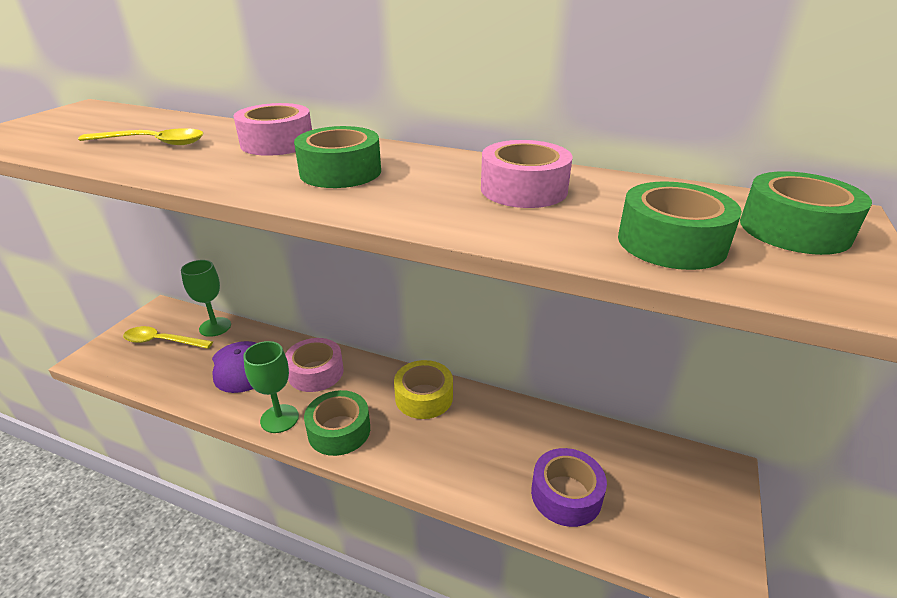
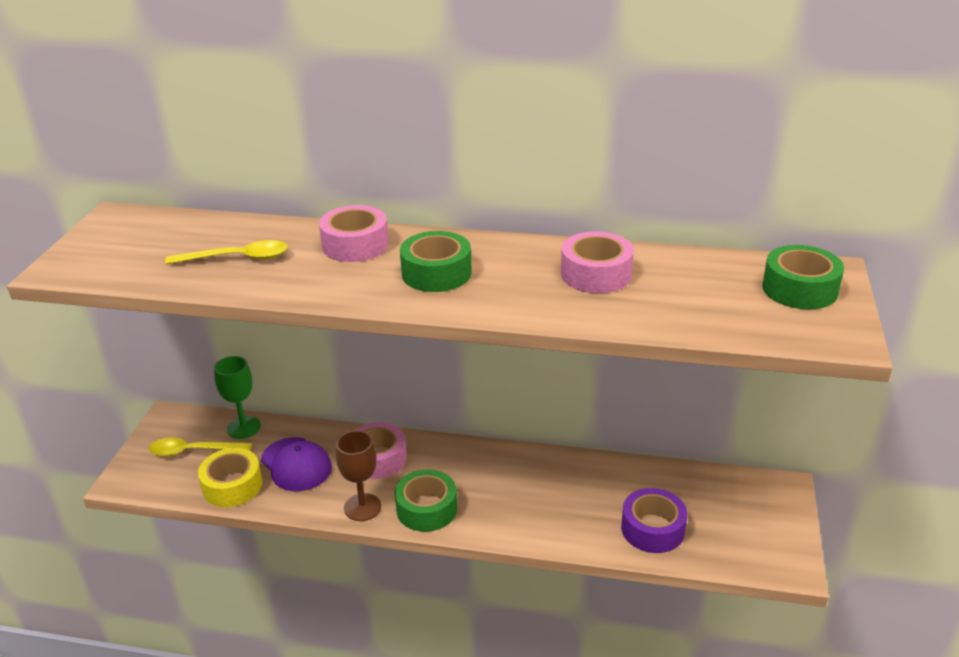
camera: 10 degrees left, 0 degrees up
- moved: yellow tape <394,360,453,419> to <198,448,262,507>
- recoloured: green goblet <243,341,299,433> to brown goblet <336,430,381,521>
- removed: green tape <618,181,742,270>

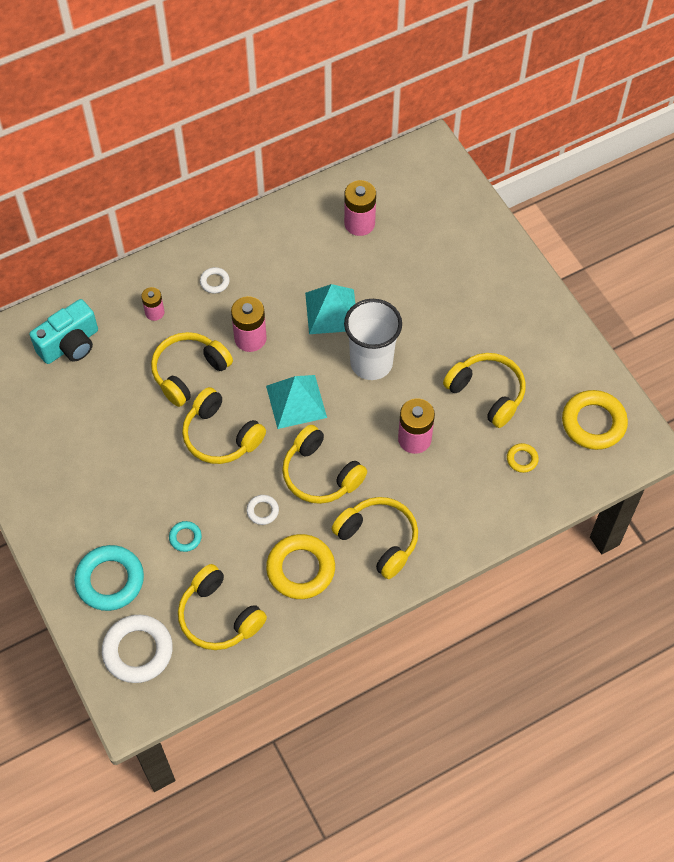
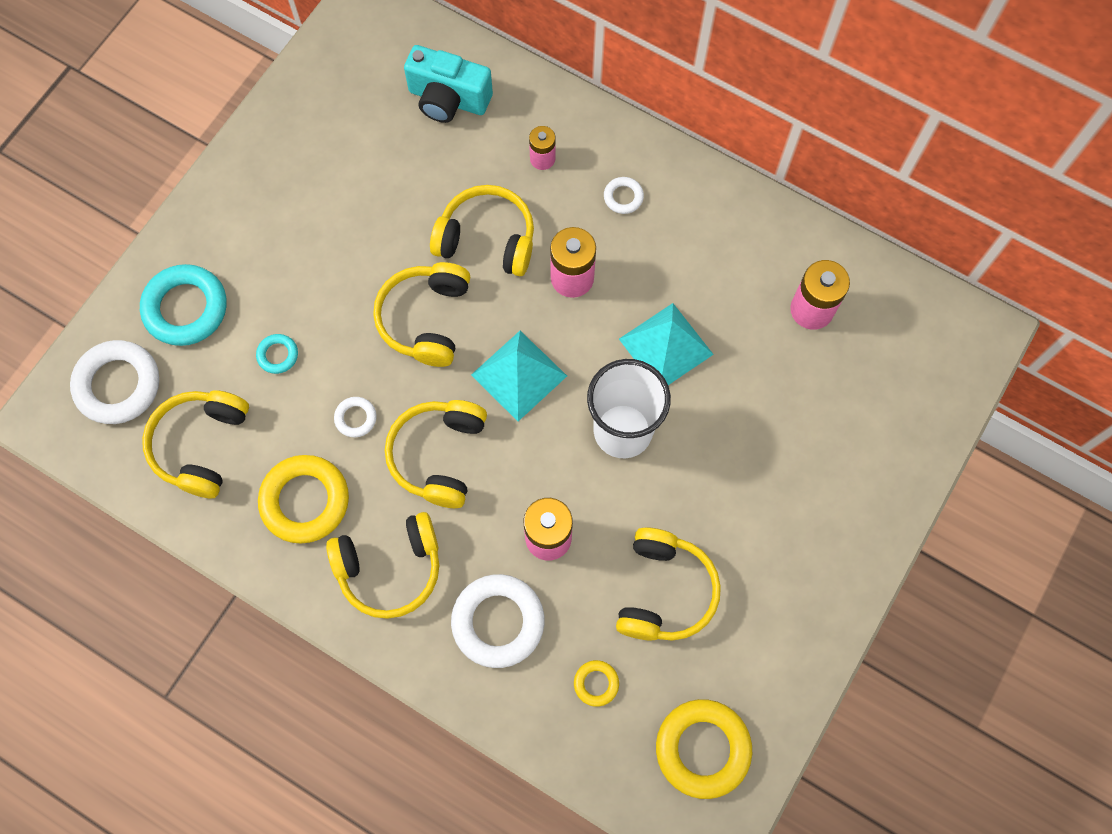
camera: 60 degrees right, 10 degrees up
- turned: yellow headphones <332,497,418,579> = <326,512,439,619> 60 degrees clockwise
- added: white ring <451,574,544,668>

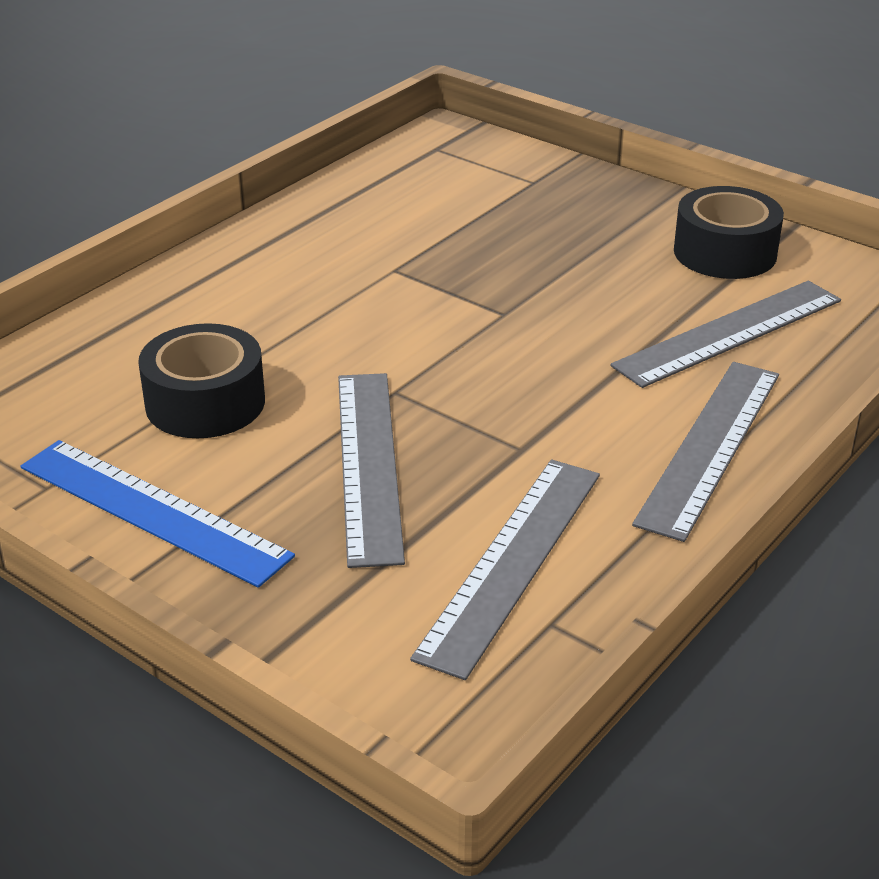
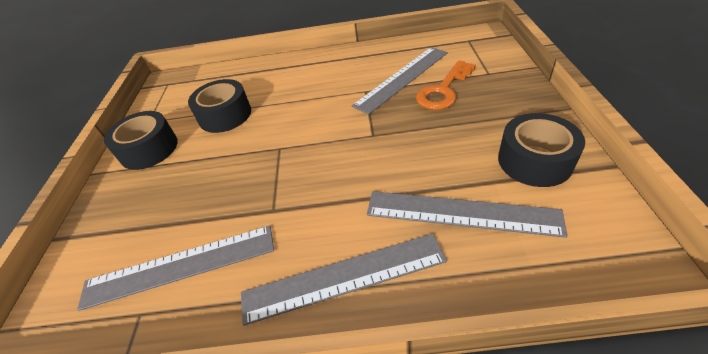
camera: 55 degrees right, 10 degrees up
- replaced: blue ruler <20,440,295,588> to black tape <104,111,178,170>
- moved: grey ruler <338,373,405,568> to <352,47,448,115>
- added: orange key <416,60,476,110>

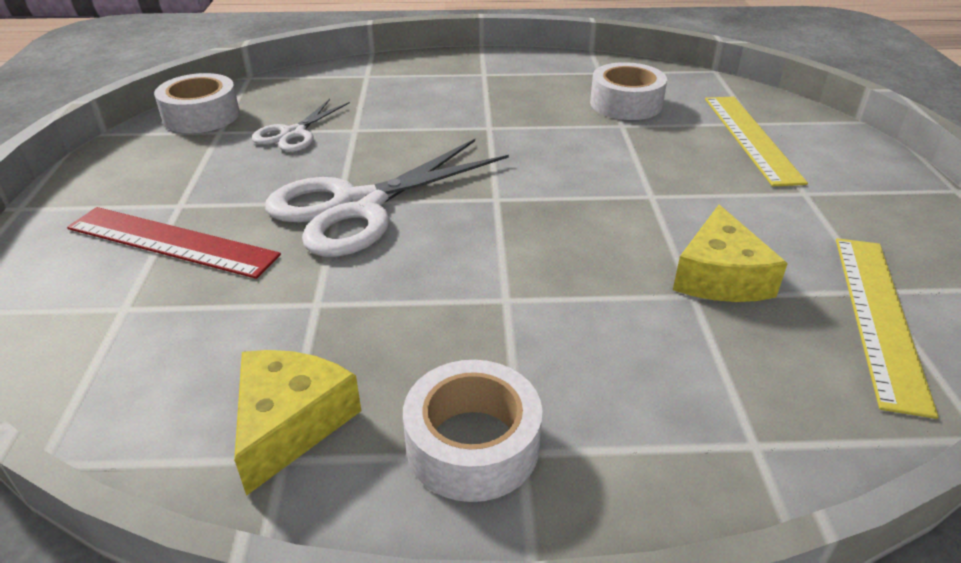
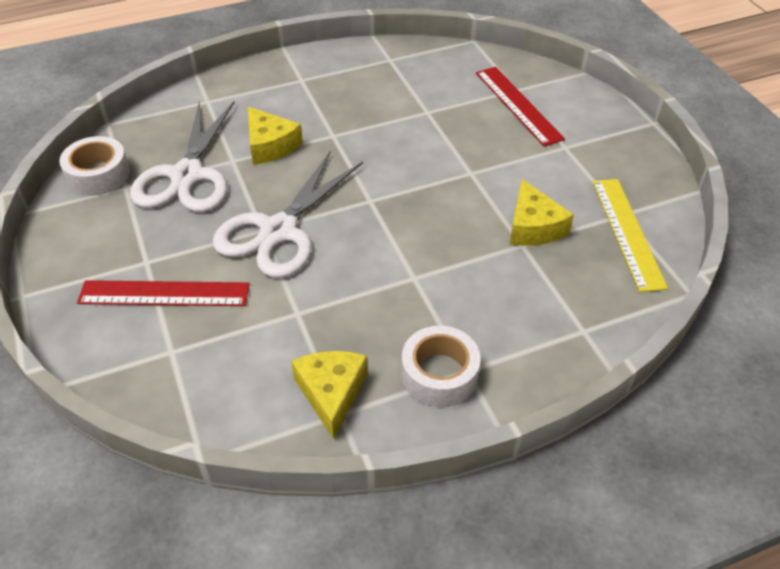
camera: 20 degrees left, 10 degrees up
- resized: white scissors <252,99,350,152> = <130,100,235,212> x1.89
- added: yellow cheese <248,107,303,165>
- recoloured: yellow ruler <705,97,808,187> to red ruler <476,67,565,146>
- removed: white tape <590,62,667,120>

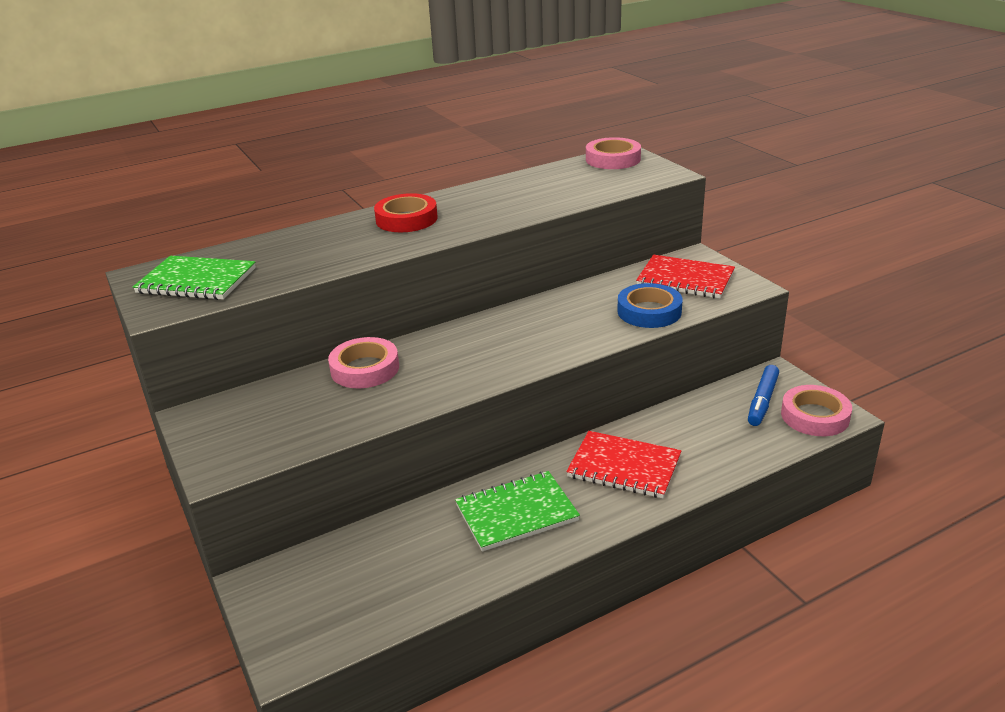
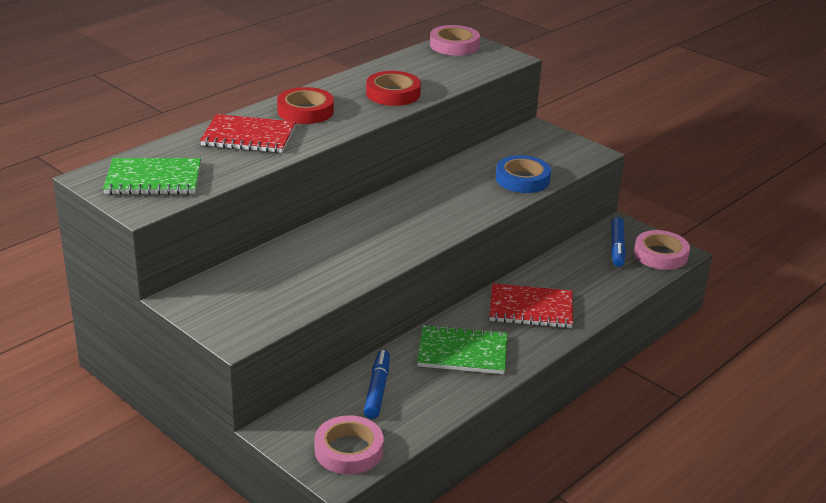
camera: 20 degrees left, 0 degrees up
- moved: red notebook <636,255,735,299> to <200,114,296,153>
- moved: pink tape <328,337,399,388> to <315,415,384,474>
- added: blue marker <364,350,390,419>
- added: red tape <366,71,421,106>
- turned: green notebook <455,471,580,552> = <417,324,507,374> 45 degrees clockwise

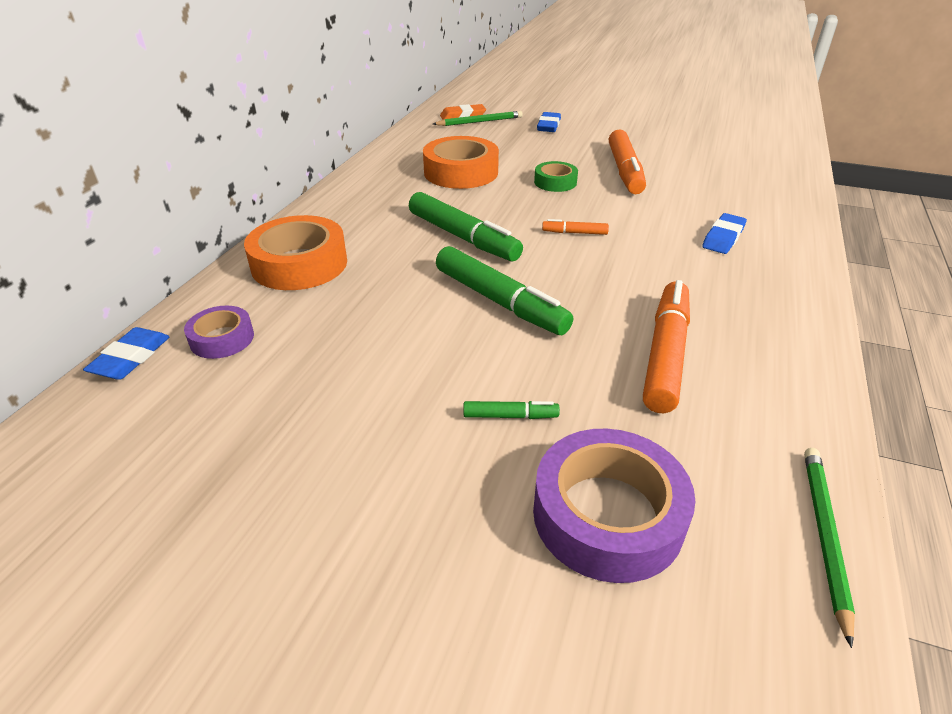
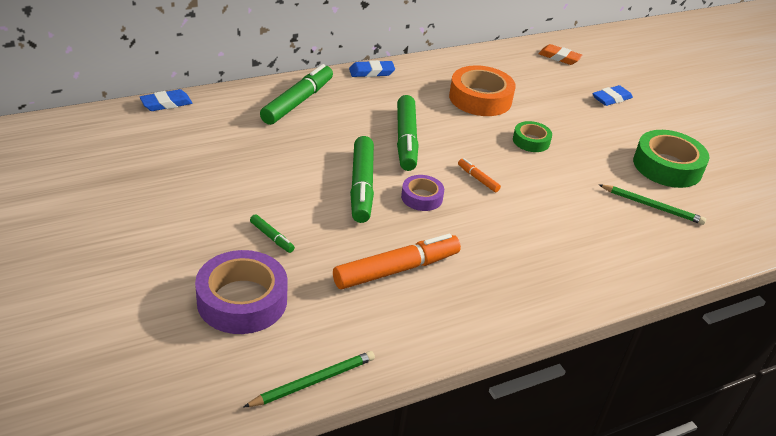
camera: 40 degrees right, 0 degrees up
- replaced: orange tape <244,215,347,290> to green marker <260,64,333,125>
- moved: blue eraser <702,213,747,254> to <349,60,395,77>
- moved: purple tape <184,306,254,359> to <401,175,444,211>
- moved: green pencil <433,111,523,126> to <598,184,706,225>
- added: green tape <633,130,709,188>
- removed: orange marker <609,129,646,194>

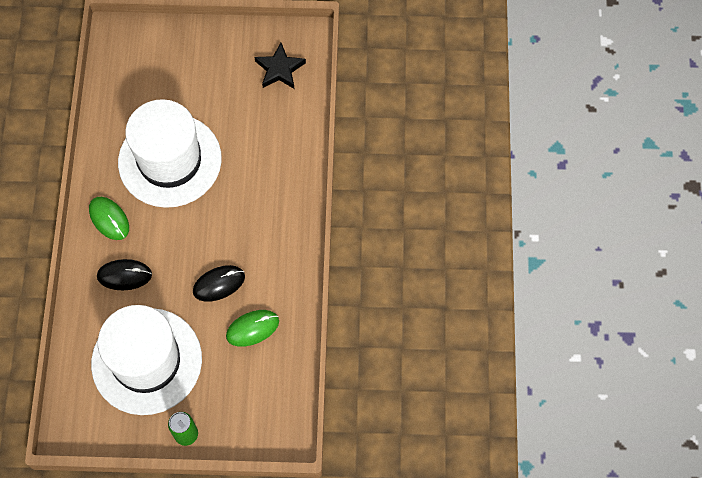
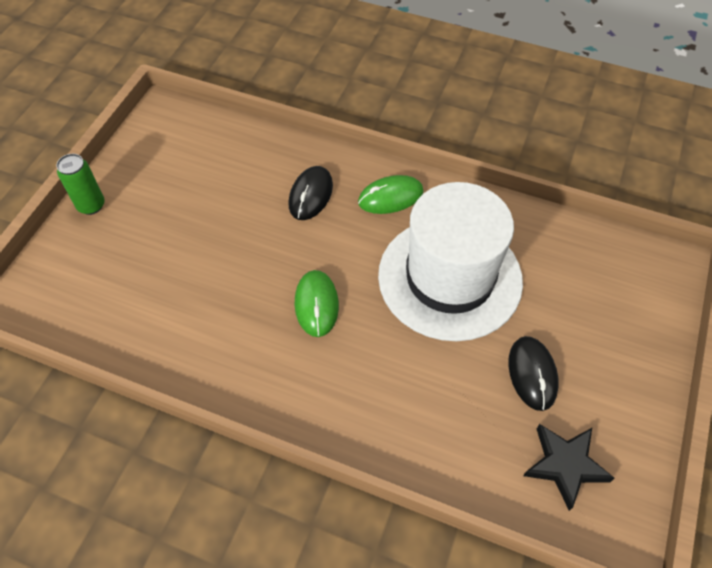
camera: 110 degrees right, 10 degrees down
- moved: green mouse <226,310,279,347> to <295,270,339,337>
- moved: black mouse <193,265,245,302> to <508,336,559,411>
- removed: white hat <91,305,202,415>

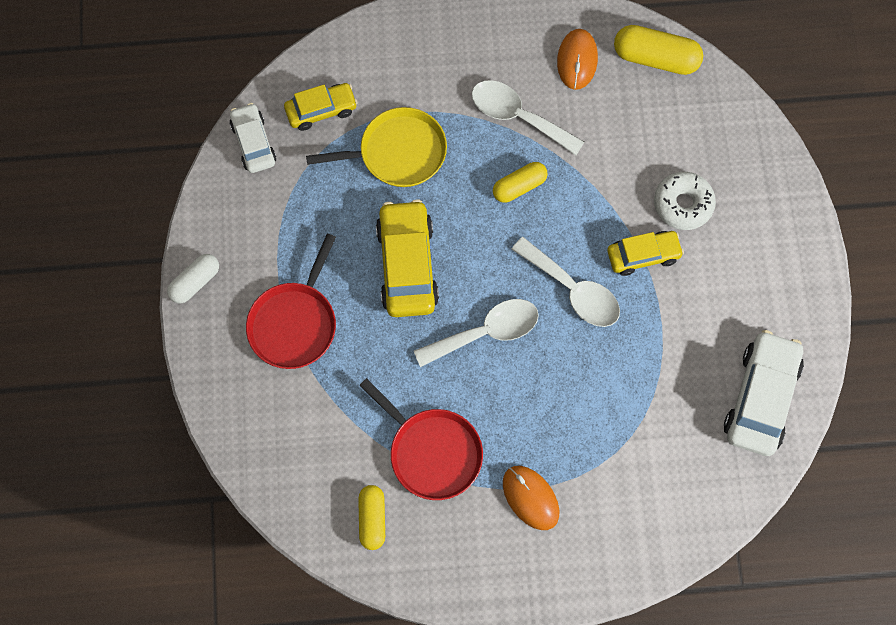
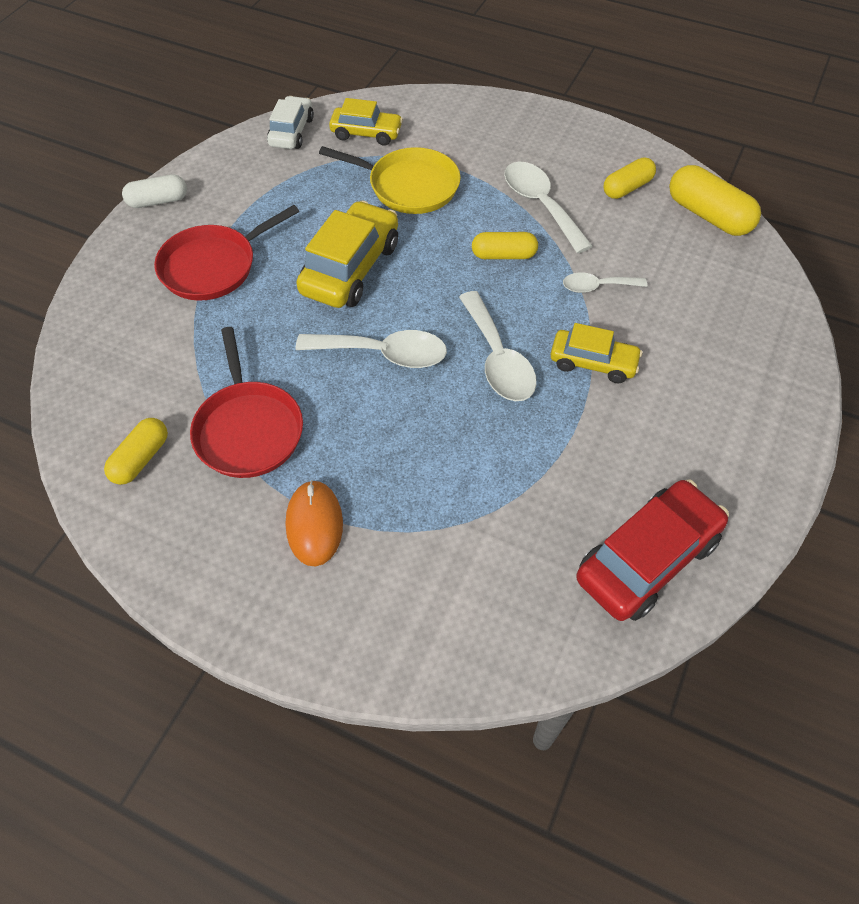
camera: 30 degrees right, 15 degrees down
- added: white spoon <563,272,647,293>
- recoloured: white car <724,330,804,456> to red car <576,479,729,621>
- replaced: orange mouse <557,29,598,90> to yellow capsule <604,157,656,199>
- removed: white donut <654,172,716,230>

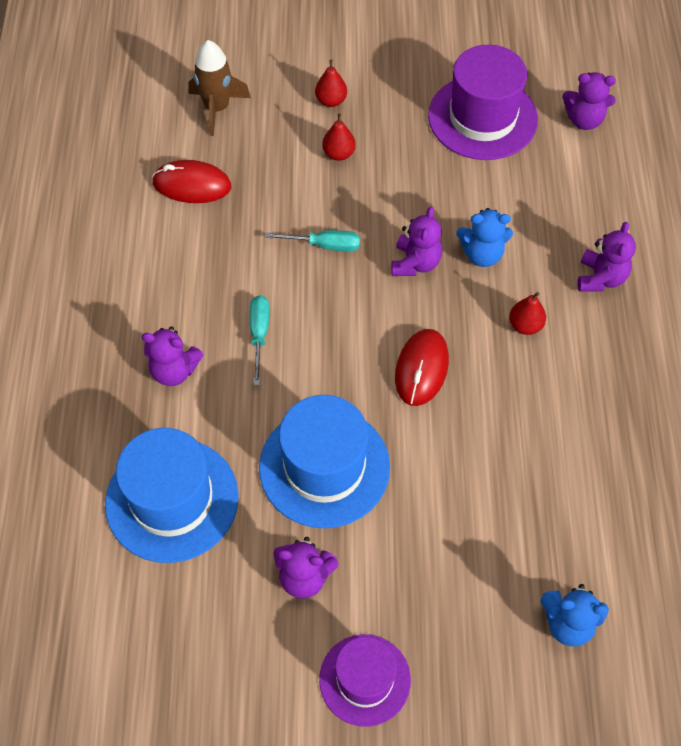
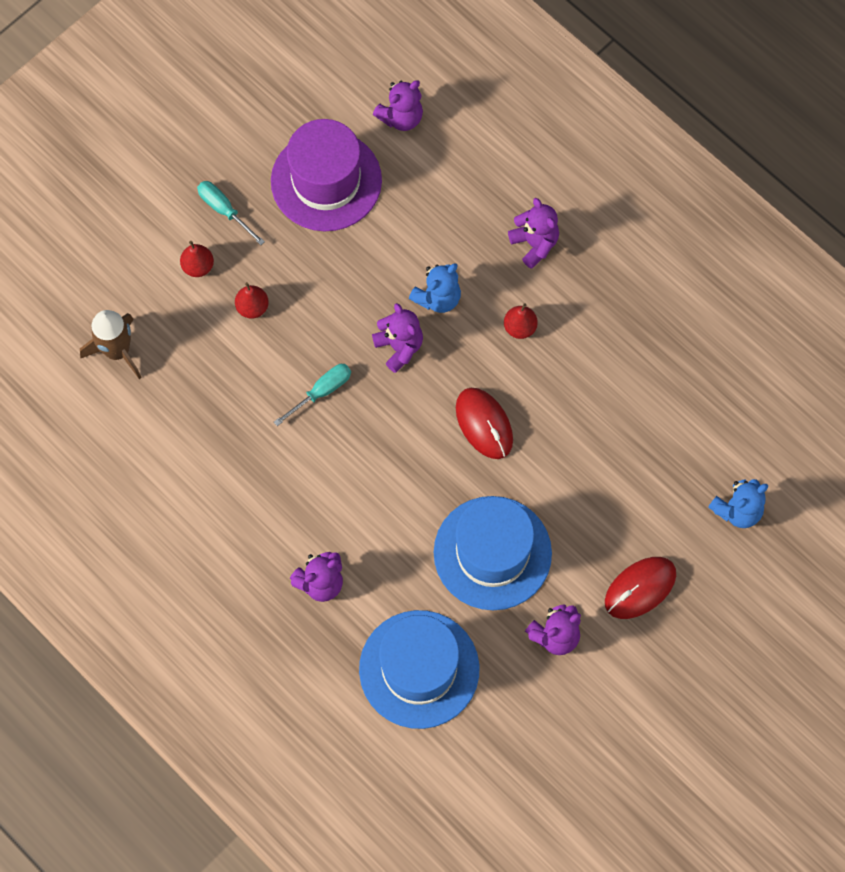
camera: 45 degrees left, 10 degrees up
- moved: turquoise screwdriver <250,295,269,385> to <197,181,265,245>
- moved: red mouse <152,160,231,203> to <605,557,676,619>
- removed: purple hat <319,634,411,727>

